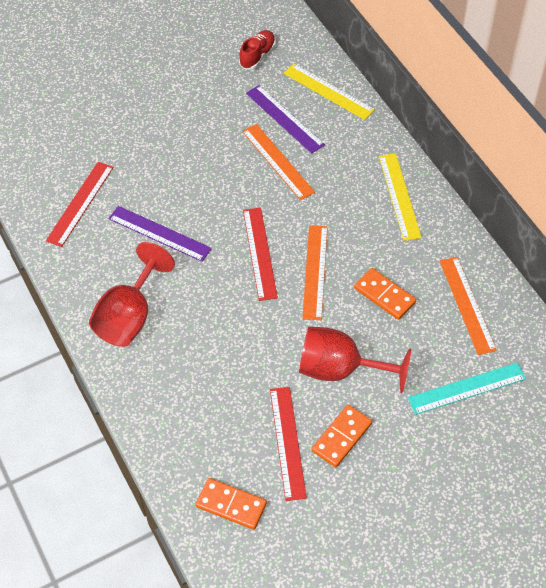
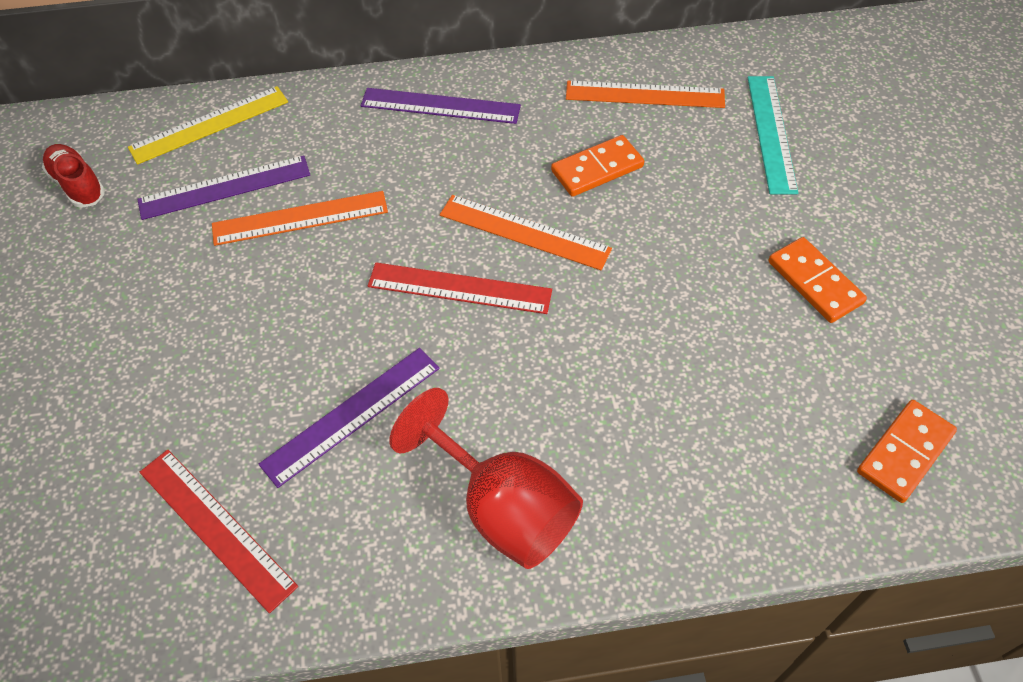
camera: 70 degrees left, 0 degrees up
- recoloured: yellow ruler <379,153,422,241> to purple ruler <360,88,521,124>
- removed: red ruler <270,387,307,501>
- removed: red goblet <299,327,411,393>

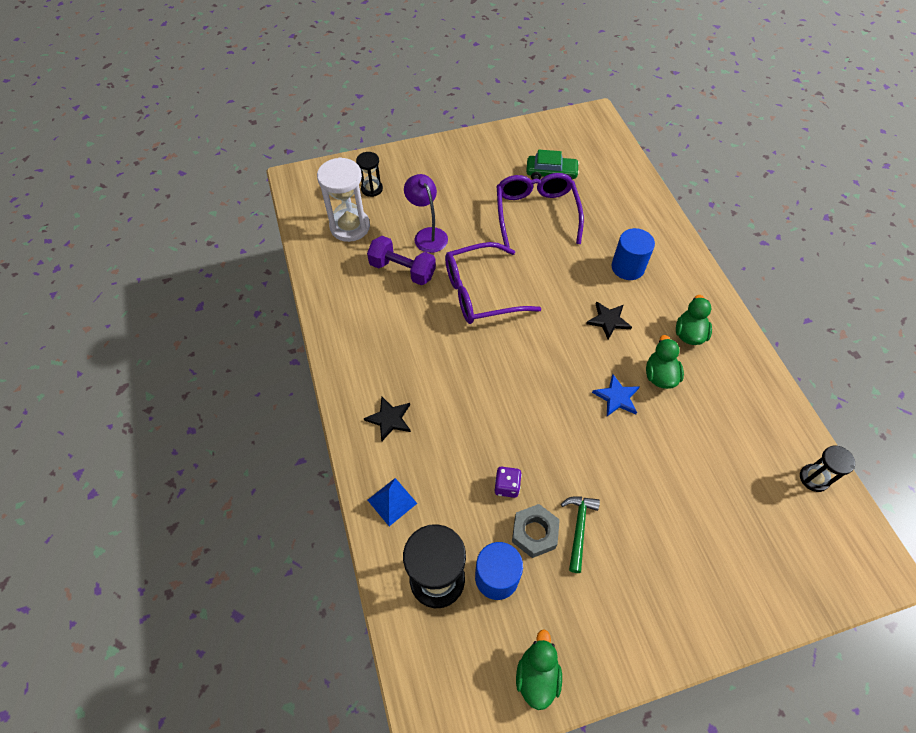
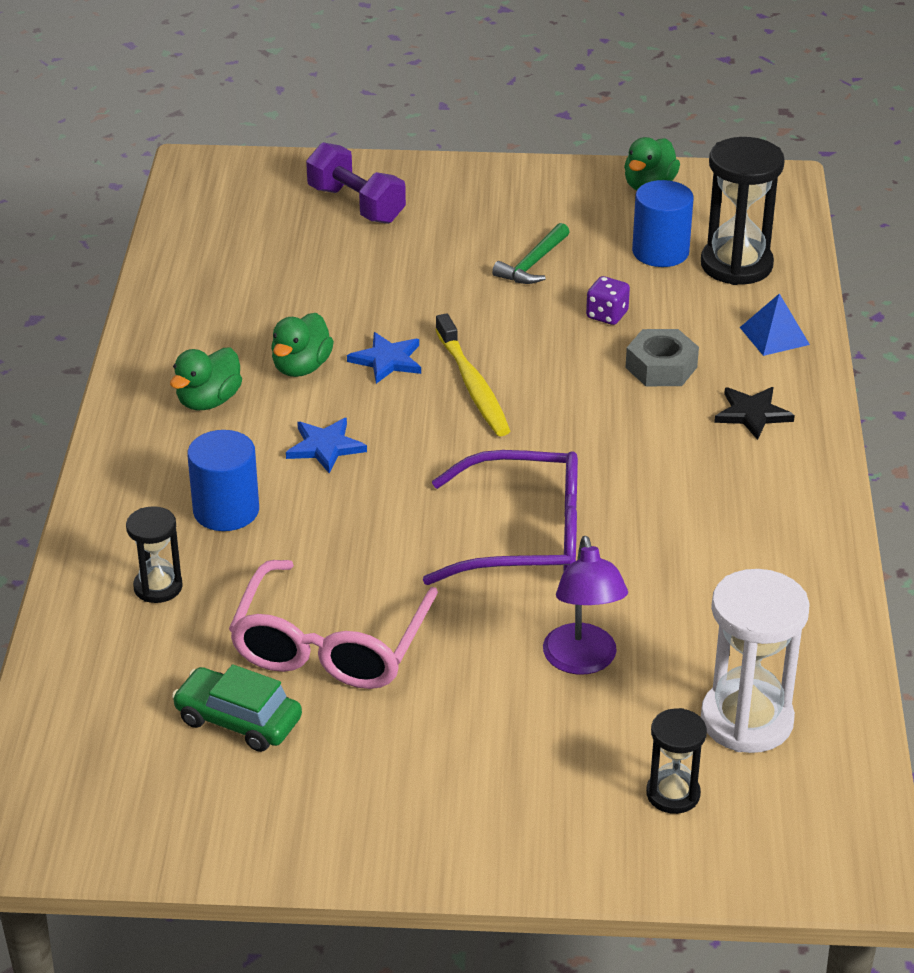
camera: 160 degrees left, 20 degrees down
- moved: black hourglass <800,445,855,492> to <126,506,183,603>
- recoloured: purple glasses <497,173,584,248> to pink glasses <229,560,438,689>
- recoloured: black star <586,301,632,340> to blue star <286,418,367,474>
- moved: purple dumbbell <367,236,436,285> to <306,142,406,224>
- added: yellow toothbrush <435,313,510,436>
- moved: grey nut <512,504,560,558> to <626,329,699,386>

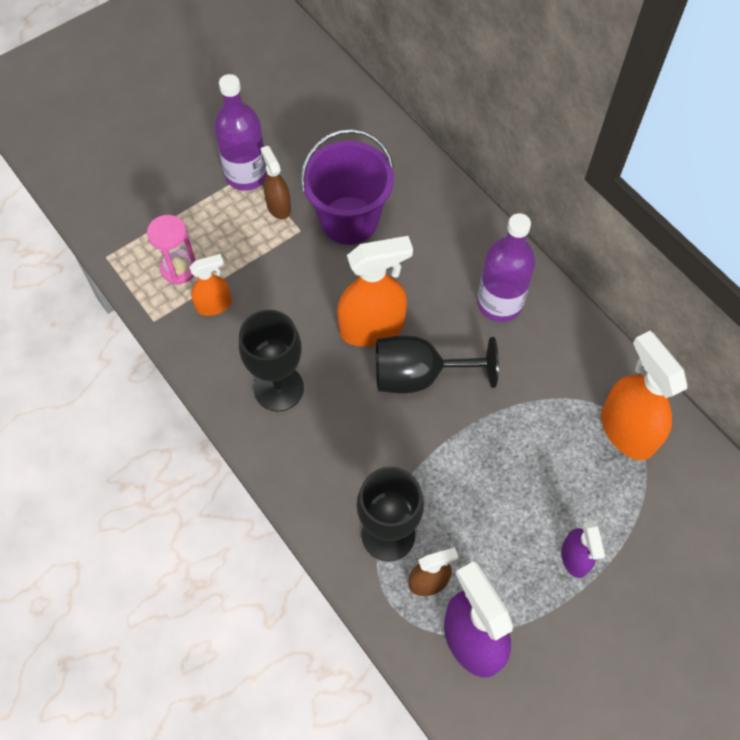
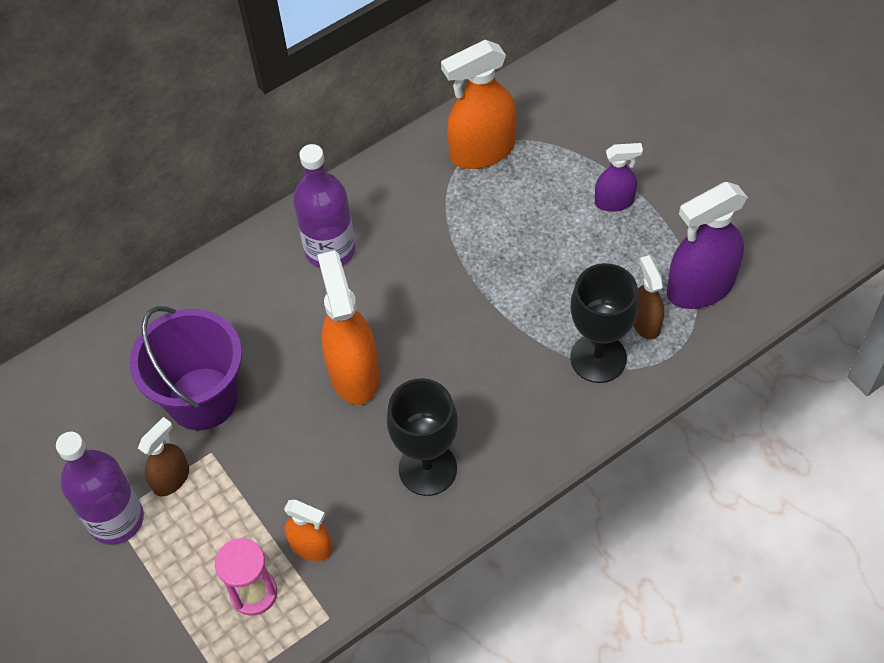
camera: 85 degrees left, 5 degrees down
- turned: brown spray bottle <260,146,291,219> = <138,417,189,497> 150 degrees clockwise
- turned: orange spray bottle <189,254,232,316> = <284,500,332,561> 135 degrees clockwise
- removed: black goblet <376,336,499,393>

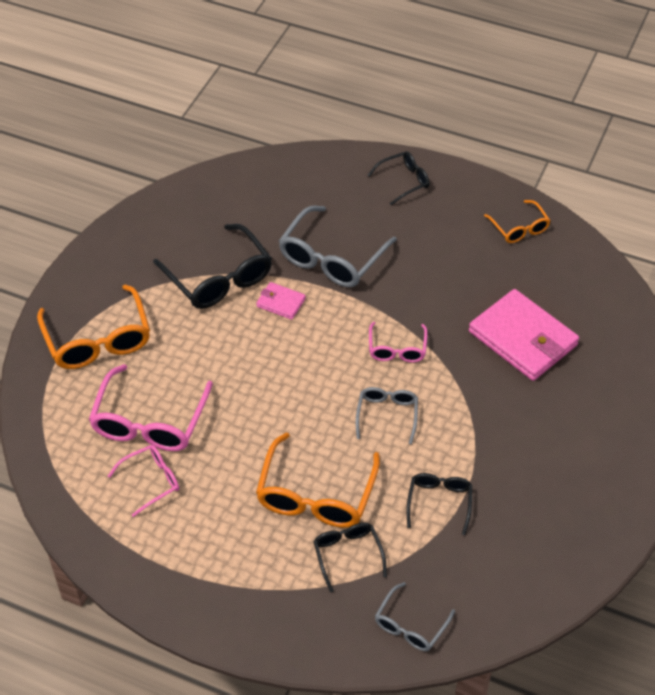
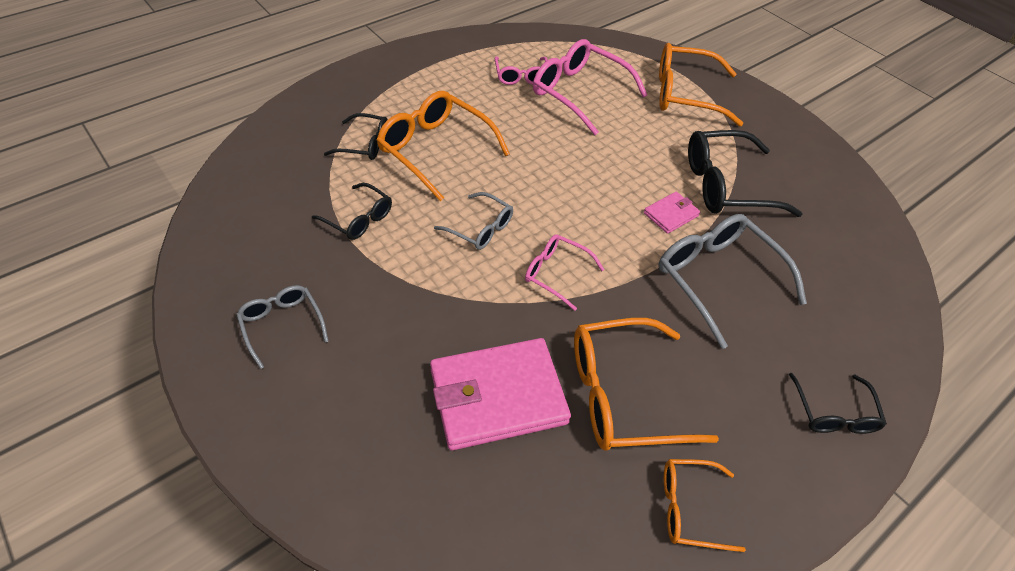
camera: 115 degrees right, 0 degrees up
- moved: grey glasses <375,582,455,651> to <236,285,329,369>
- added: orange glasses <574,318,719,451>

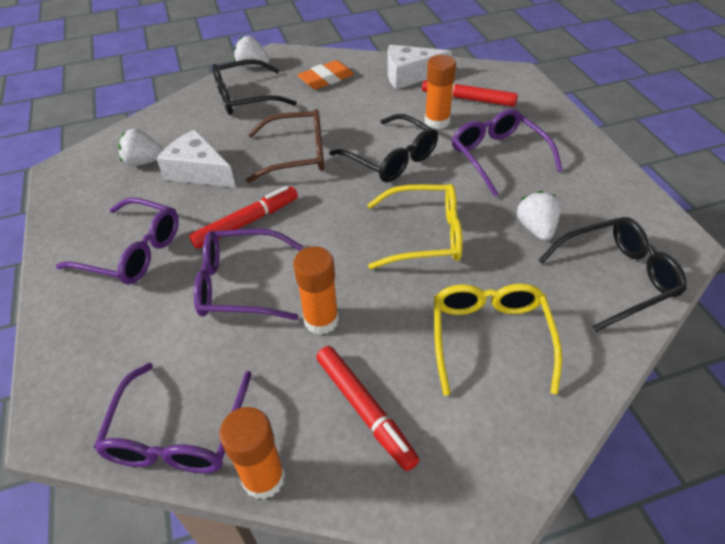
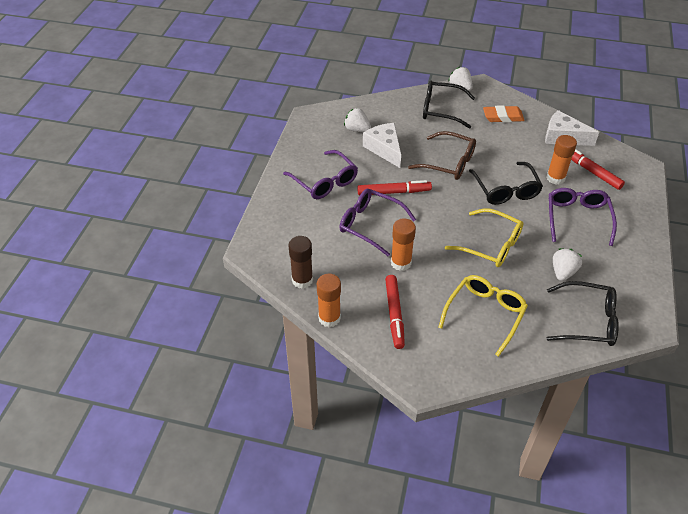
camera: 30 degrees right, 0 degrees up
- replaced: purple glasses <94,363,252,473> to brown glue stick <289,236,313,289>

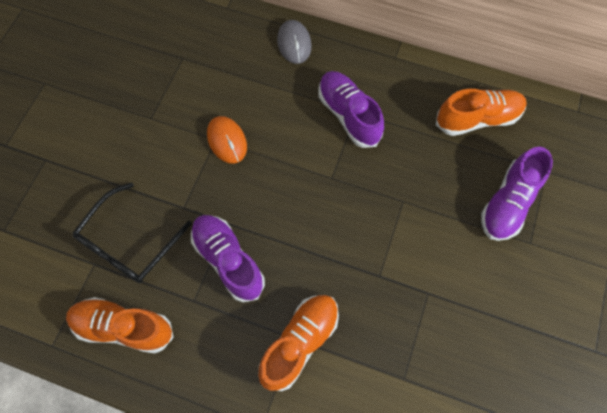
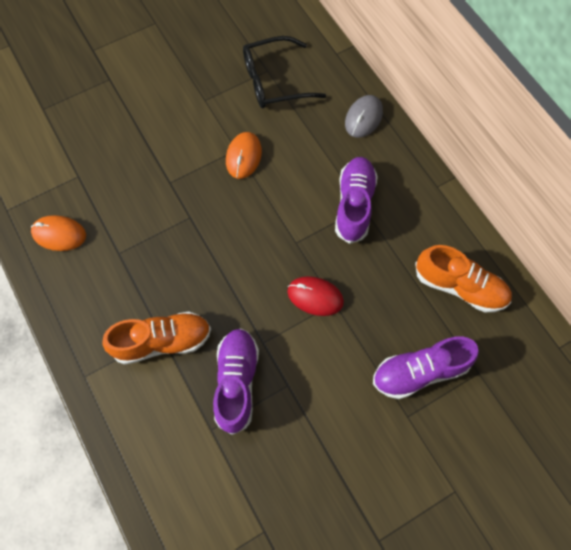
camera: 40 degrees right, 0 degrees up
- replaced: orange shoe <66,297,174,353> to orange mouse <31,215,86,251>
- moved: purple shoe <191,215,265,302> to <213,329,259,435>
- moved: black glasses <73,182,192,283> to <243,36,326,108>
- added: red mouse <287,276,344,316>

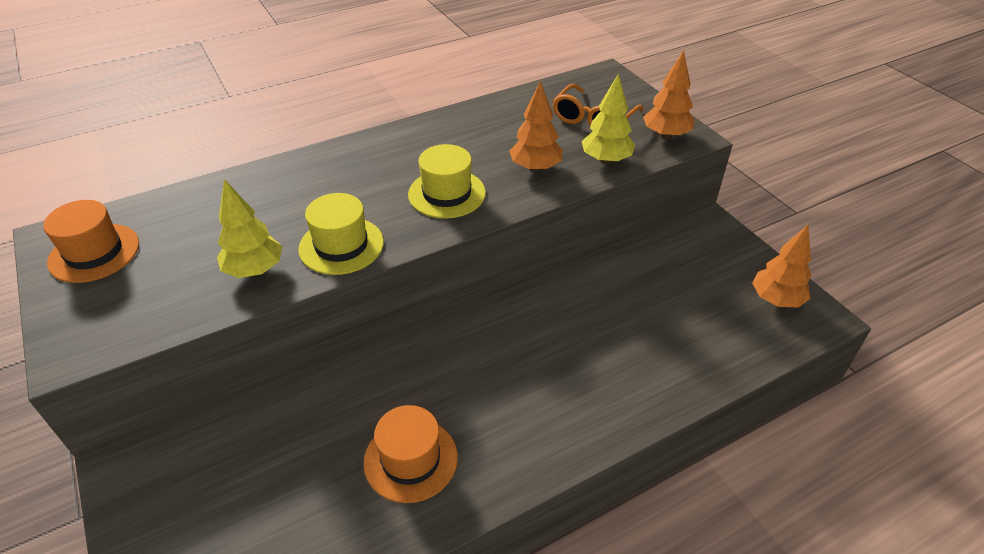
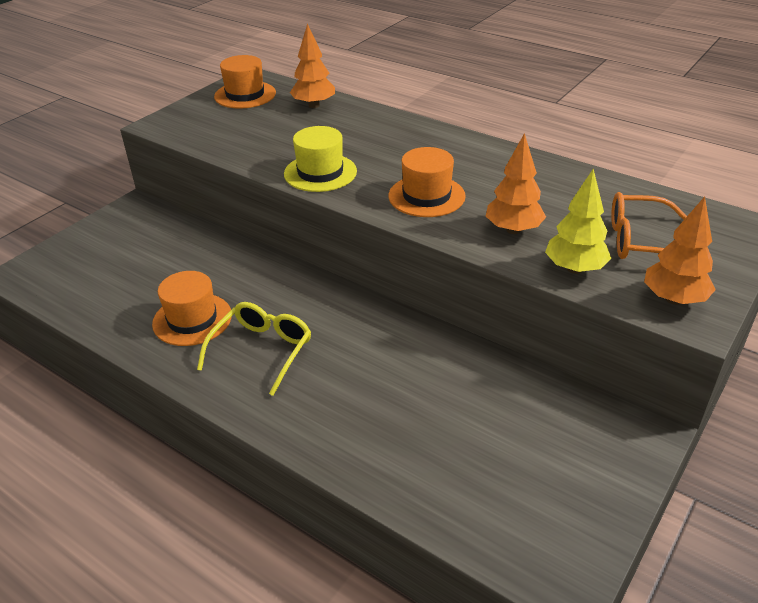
camera: 65 degrees right, 5 degrees down
- added: yellow glasses <197,302,311,396>
- moved: orange tree <752,225,811,308> to <290,23,335,108>
- recoloured: yellow hat <408,144,486,219> to orange hat <388,147,466,217>
- removed: yellow tree <217,179,282,278>

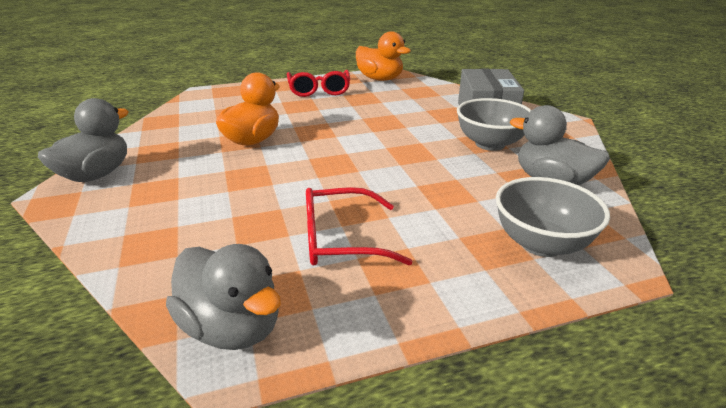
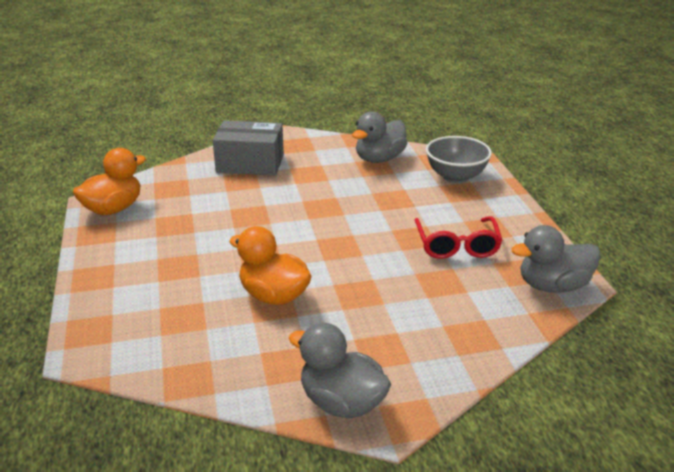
camera: 85 degrees left, 0 degrees up
- turned: grey duck <166,244,281,350> = <511,225,601,293> 150 degrees counterclockwise
- removed: red glasses <287,70,350,97>
- removed: grey bowl <457,98,531,151>

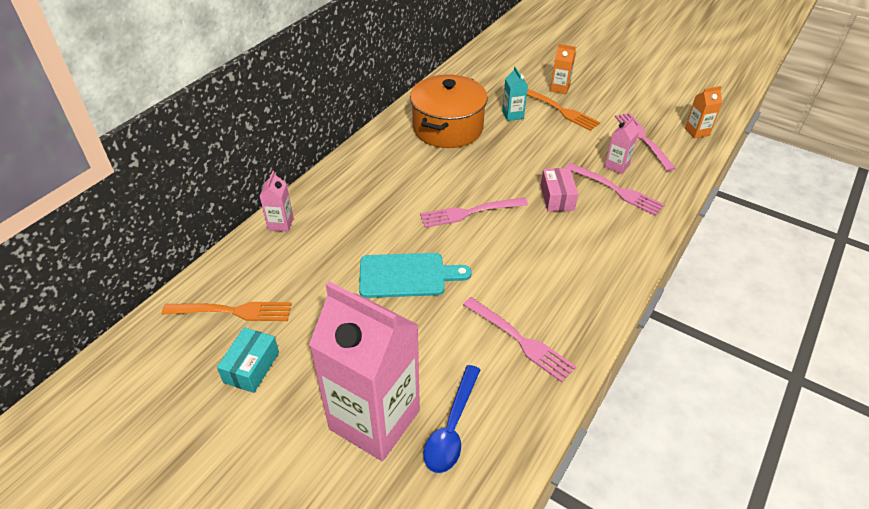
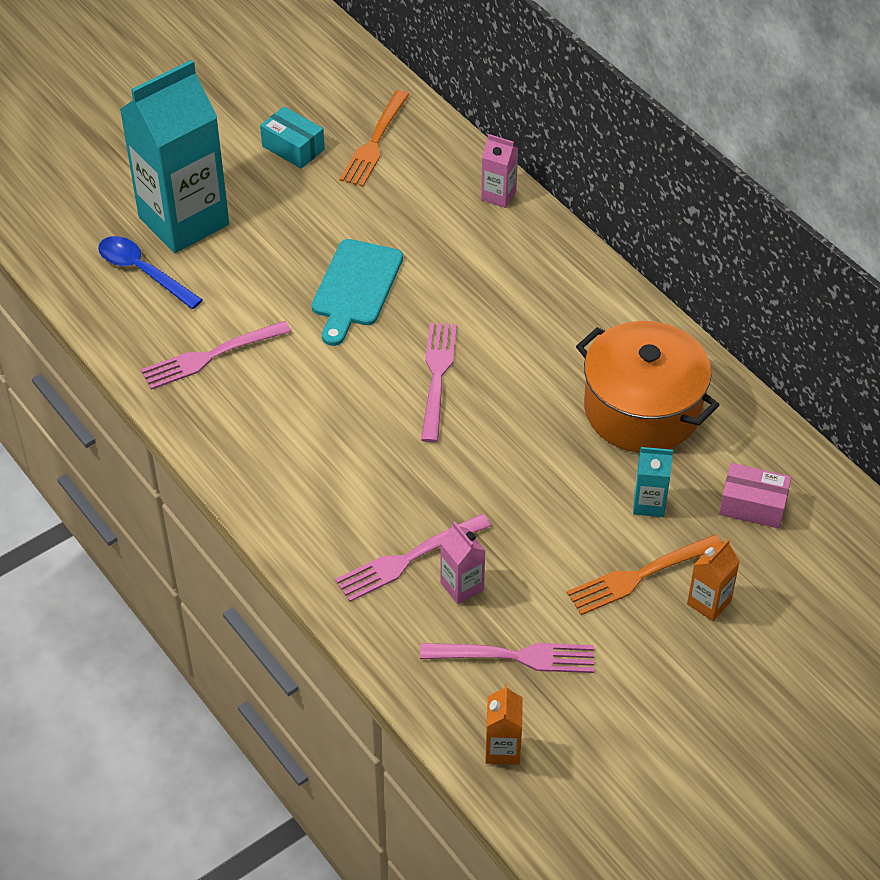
camera: 110 degrees right, 5 degrees up
- recoloured: pink carton <309,282,420,461> to turquoise carton <120,60,229,253>
- moved: pink box <540,168,578,212> to <719,463,792,528>

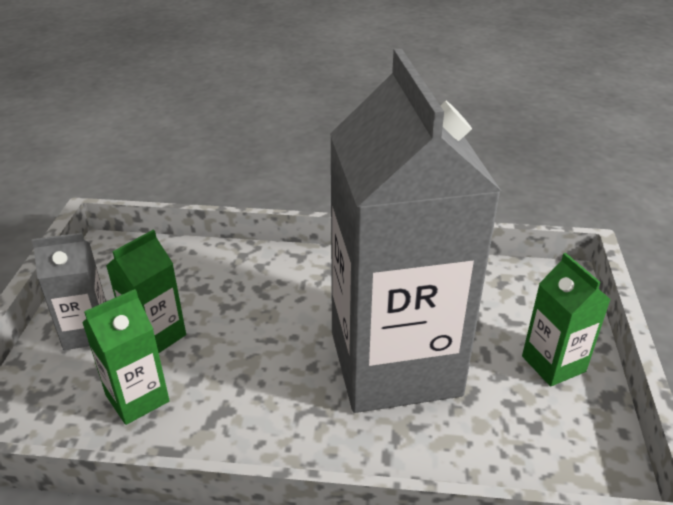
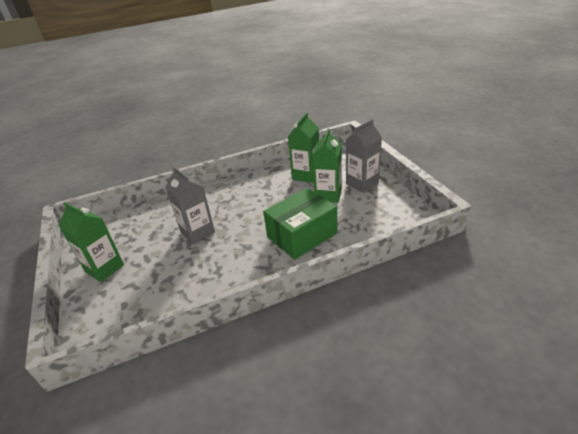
camera: 155 degrees right, 0 degrees up
- resized: grey carton <330,49,501,413> = <166,166,215,244> x0.41
- added: green box <263,188,337,260>

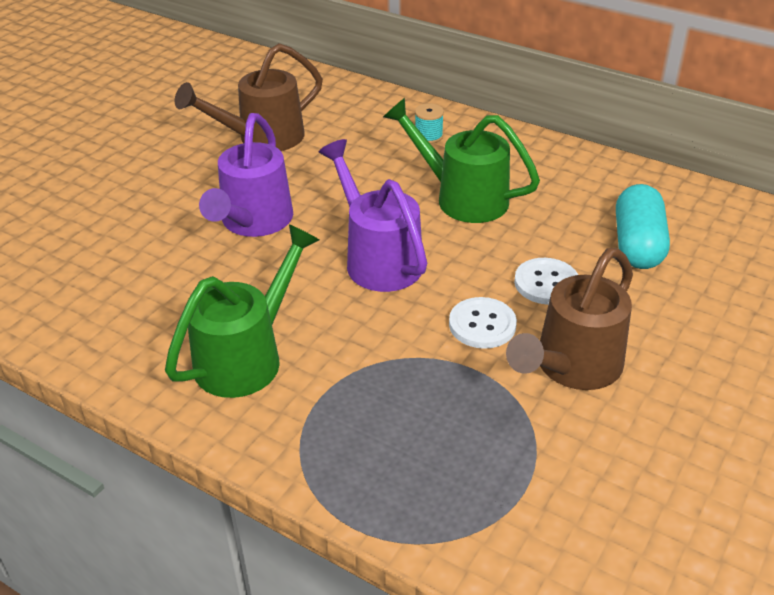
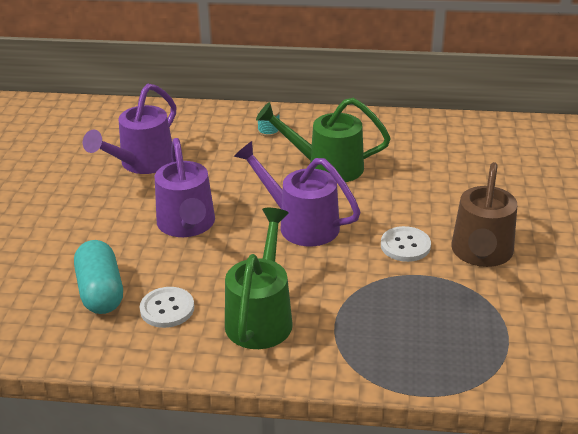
camera: 25 degrees left, 5 degrees down
- moved: turquoise capsule <616,184,670,269> to <74,240,123,314>
- recoloured: brown watering can <175,43,323,151> to purple watering can <83,84,177,174>
- moved: white button <514,258,578,305> to <140,287,194,328>

